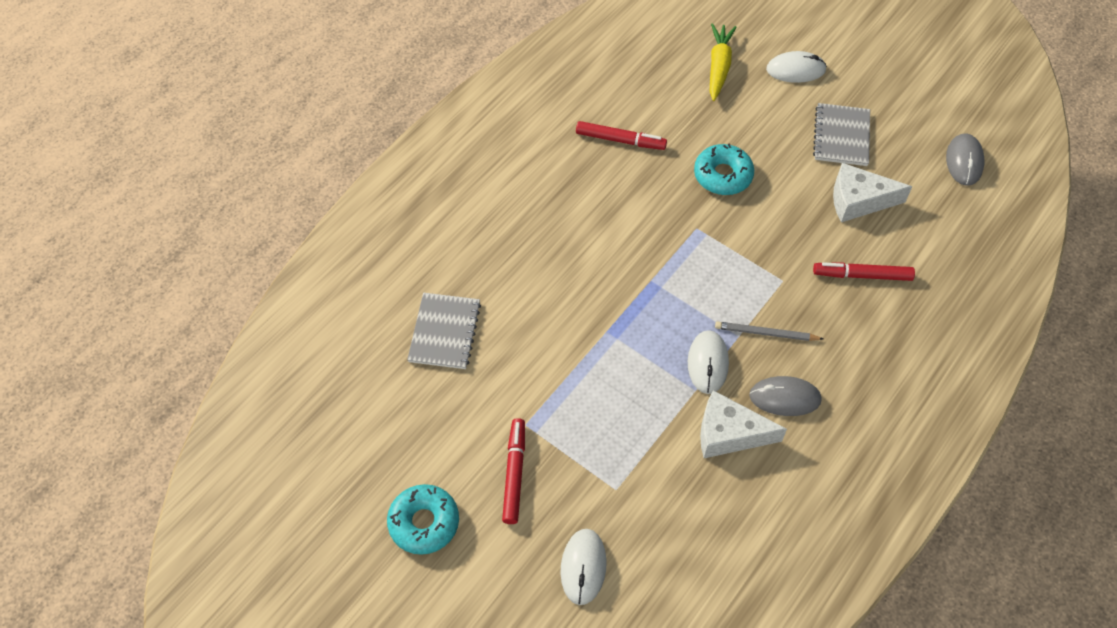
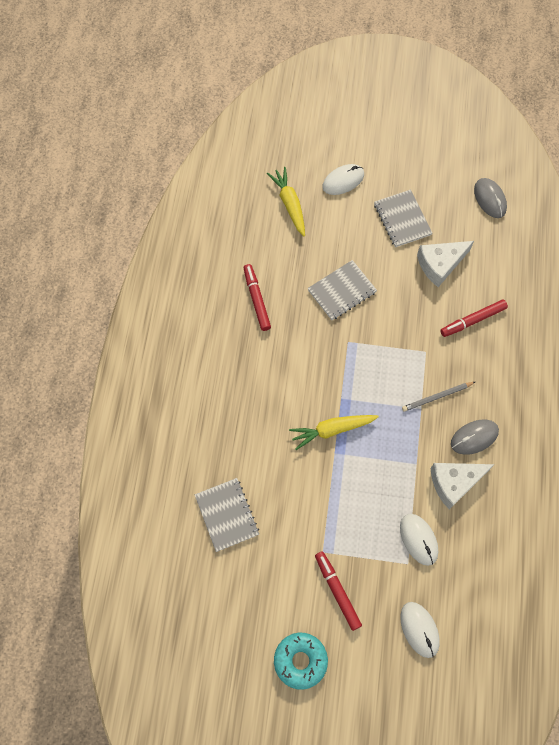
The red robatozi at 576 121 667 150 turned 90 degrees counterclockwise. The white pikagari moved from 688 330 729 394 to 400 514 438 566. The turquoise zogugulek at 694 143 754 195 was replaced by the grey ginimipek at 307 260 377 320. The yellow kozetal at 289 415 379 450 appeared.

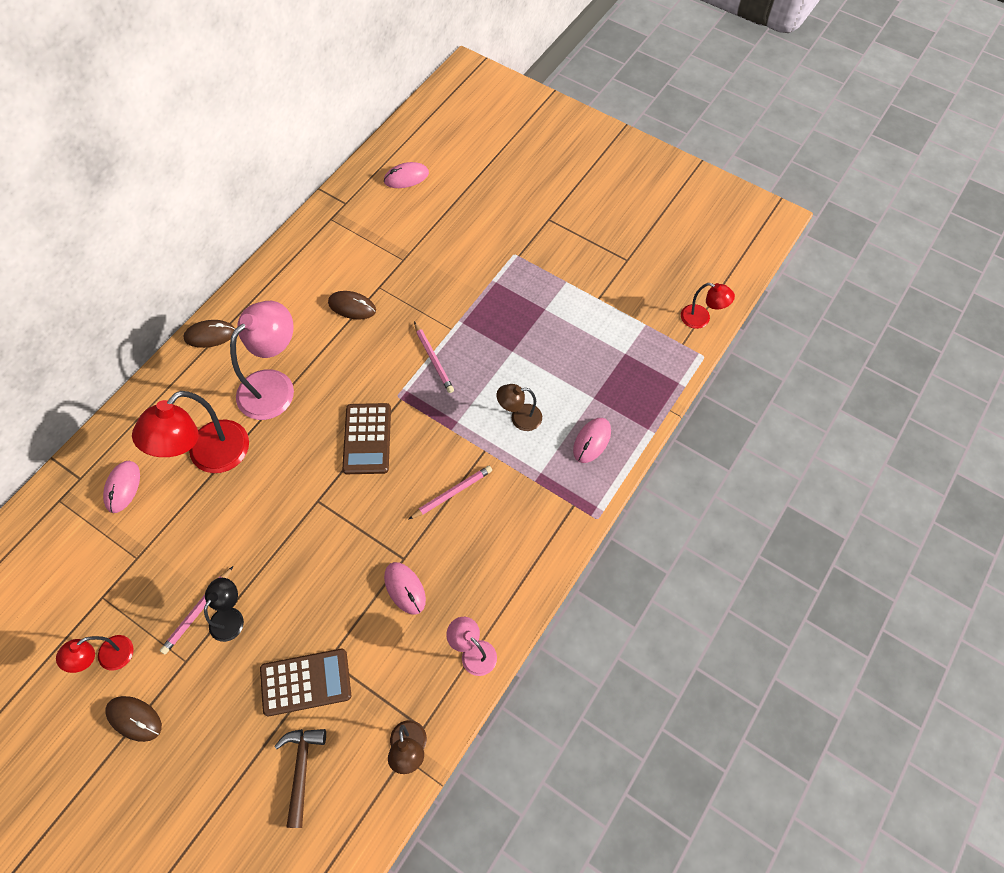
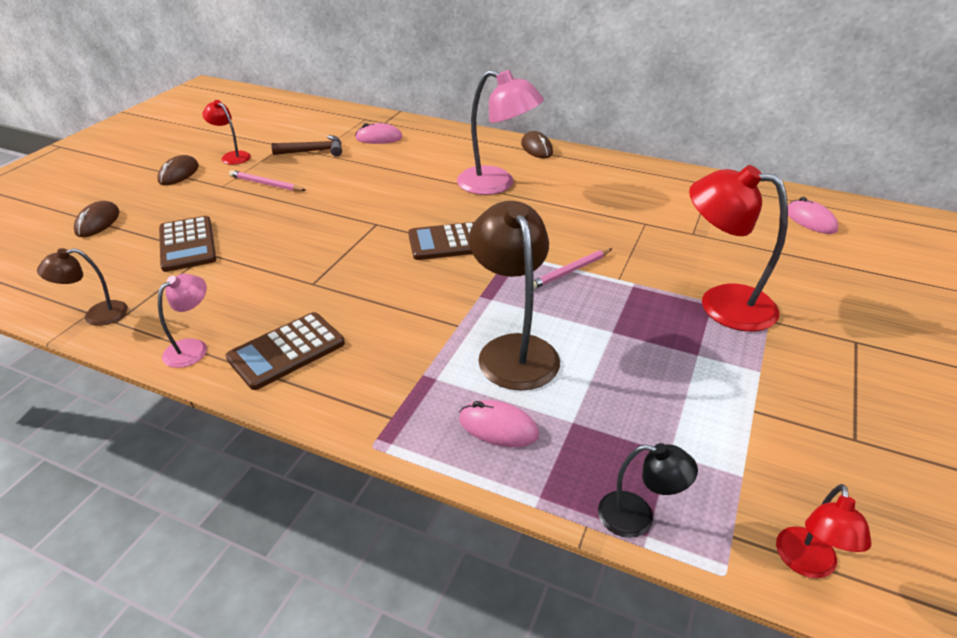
The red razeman moved from 132 391 249 473 to 689 165 788 332. The black razeman moved from 204 578 244 642 to 598 443 698 538. The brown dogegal moved from 274 729 326 828 to 271 135 342 157. The brown pikagari moved from 328 291 376 320 to 74 201 119 237. The pink pikagari at 384 562 426 615 disappeared. The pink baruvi at 408 466 492 520 disappeared. The brown razeman at 496 384 542 431 changed to 1.89 times the size. The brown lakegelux at 225 312 345 390 appeared.

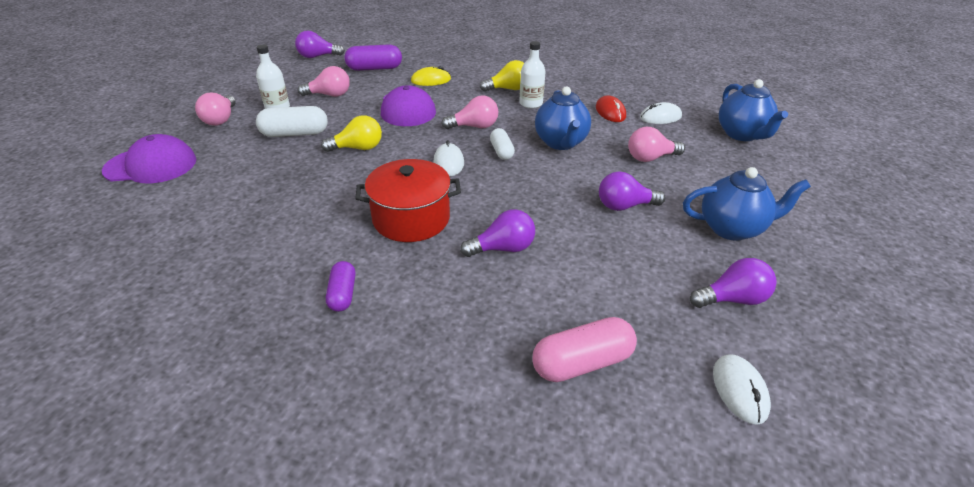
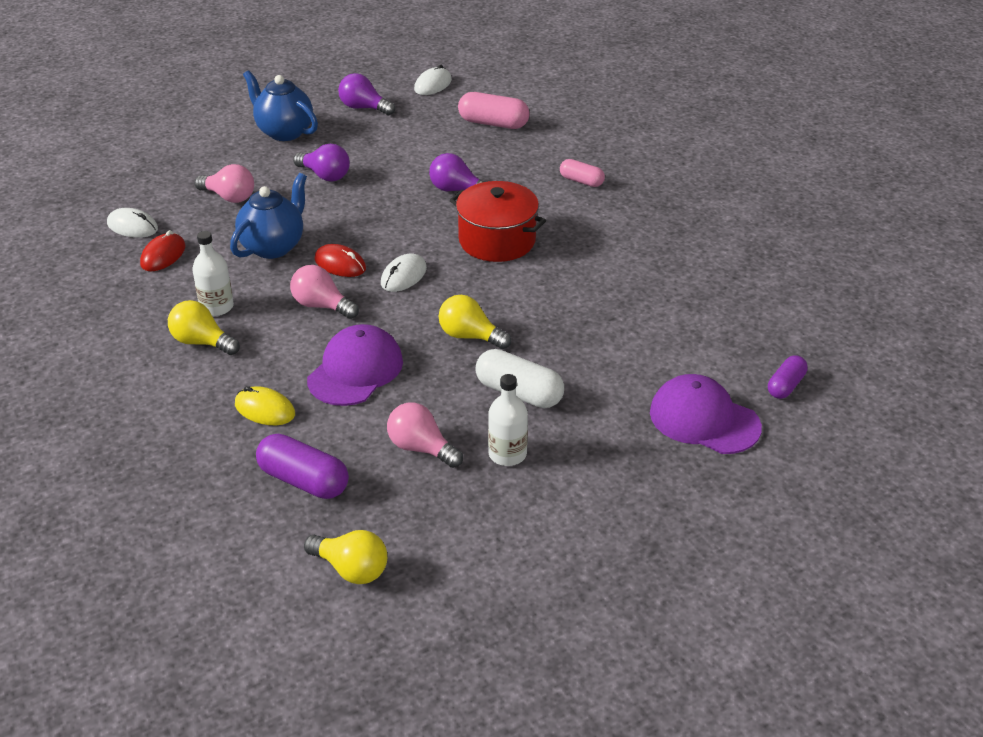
The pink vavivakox at 195 92 236 126 disappeared. The purple vavivakox at 295 30 345 58 became the yellow vavivakox at 304 530 387 584. The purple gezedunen moved from 326 261 355 312 to 768 355 808 399. The white gezedunen at 490 128 515 160 was replaced by the red pikagari at 314 244 366 277. The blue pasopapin at 719 79 788 141 disappeared. The pink gezedunen at 560 159 605 187 appeared.

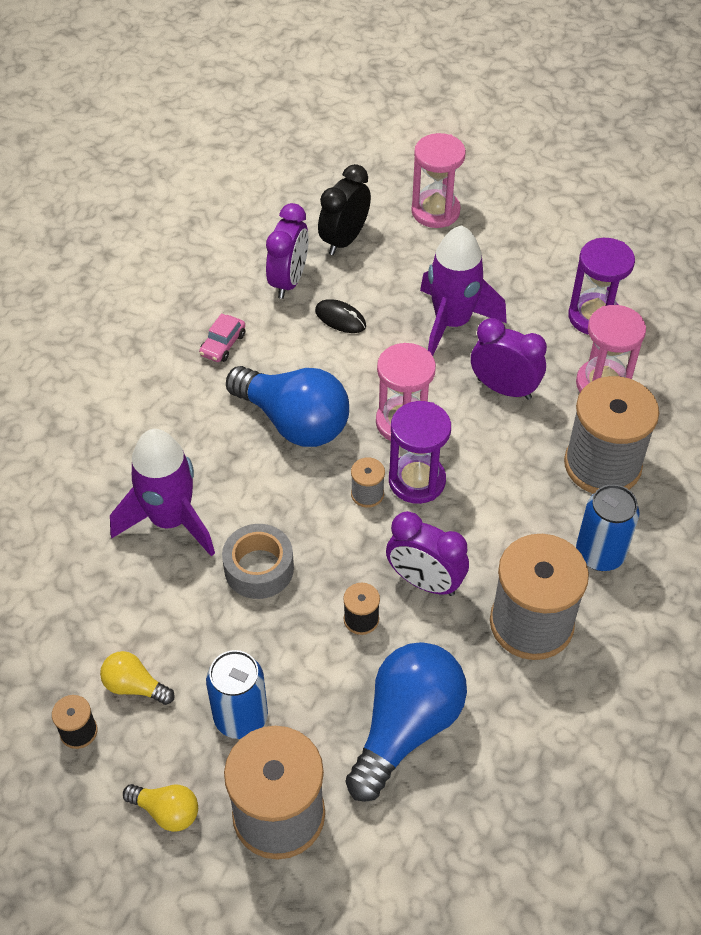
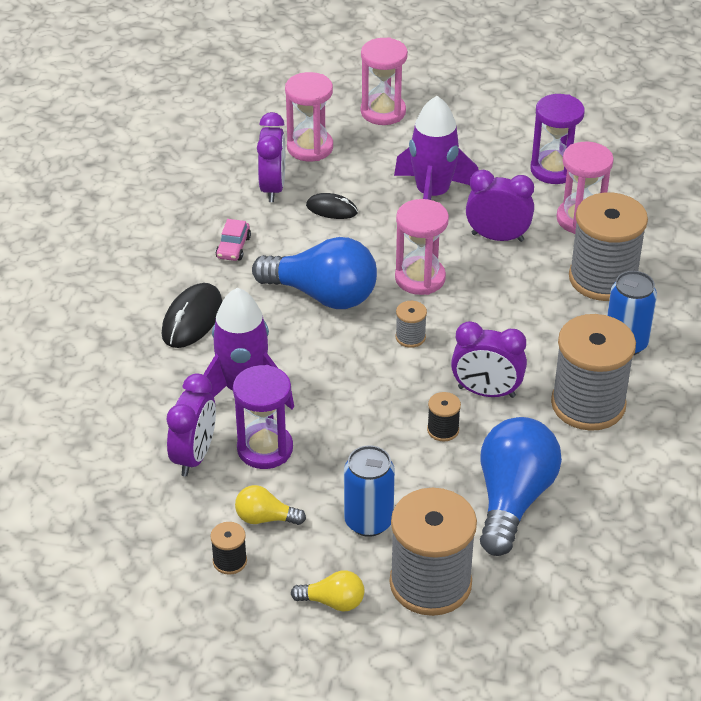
The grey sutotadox at 222 524 294 599 disappeared. The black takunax at 318 164 371 255 was replaced by the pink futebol at 285 72 333 161. The purple futebol moved from 389 401 451 504 to 233 365 293 469. The black pikagari at 162 283 222 348 appeared. The purple takunax at 167 373 216 476 appeared.

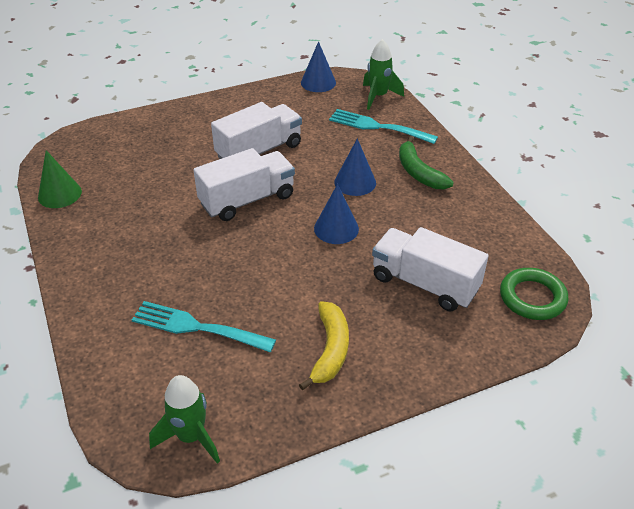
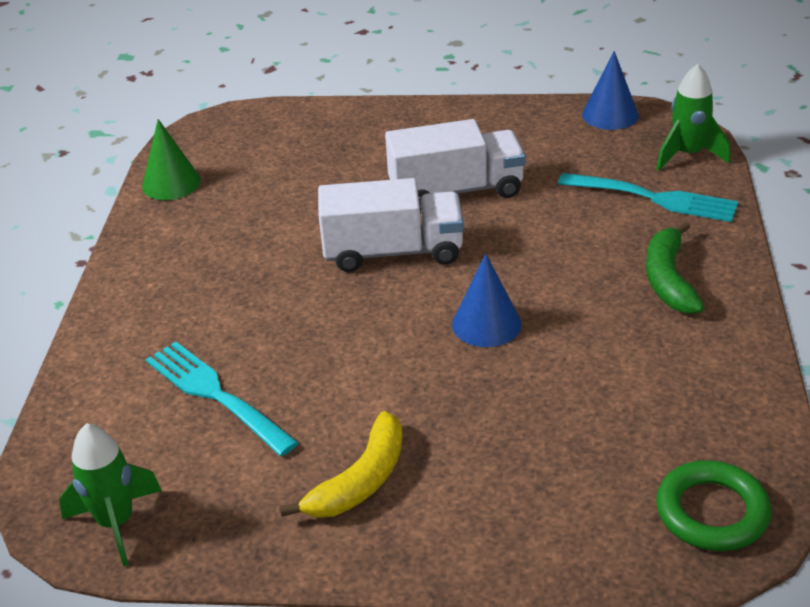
The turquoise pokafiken at 329 109 438 144 turned 150 degrees clockwise. The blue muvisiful at 334 138 376 196 disappeared. The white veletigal at 372 227 489 311 disappeared.

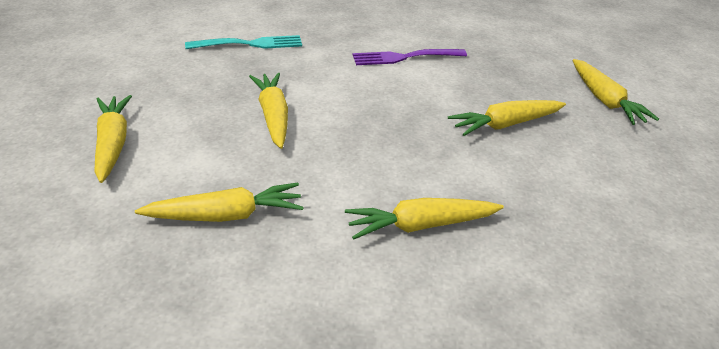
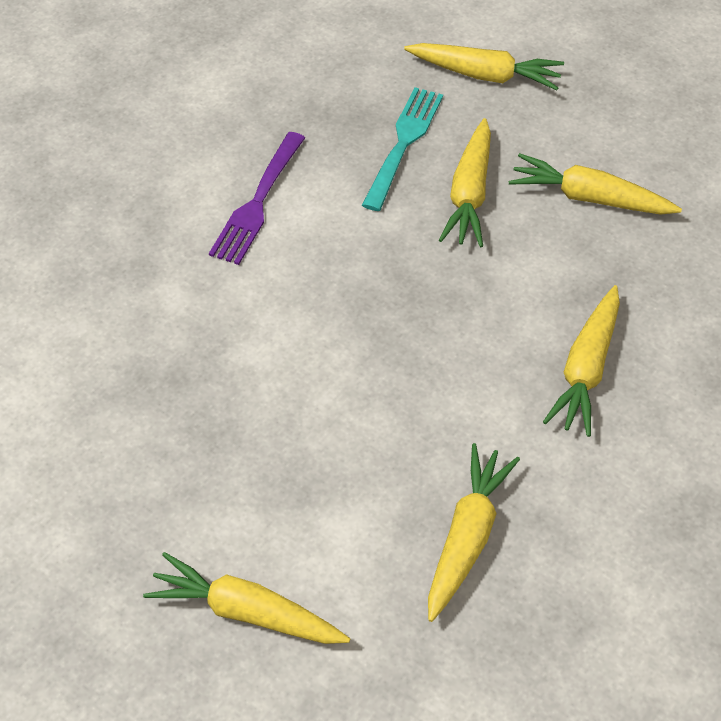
The turquoise pokafiken moved from 185 35 302 49 to 362 87 443 211. The yellow kozetal moved from 249 73 288 149 to 509 153 682 214.

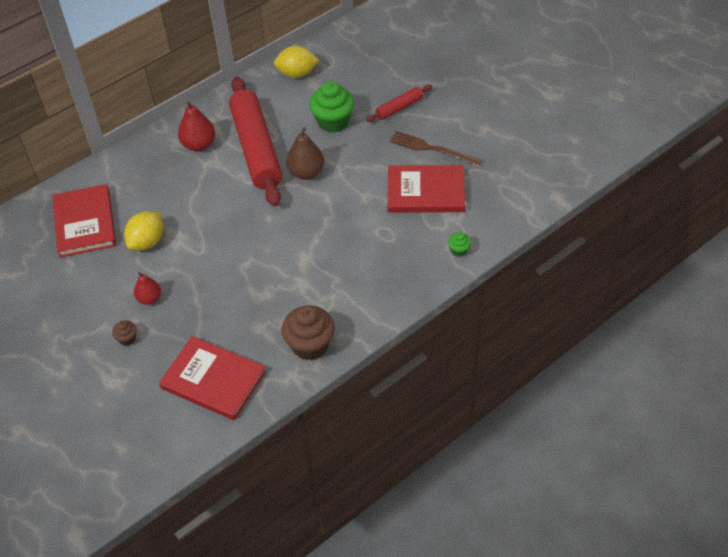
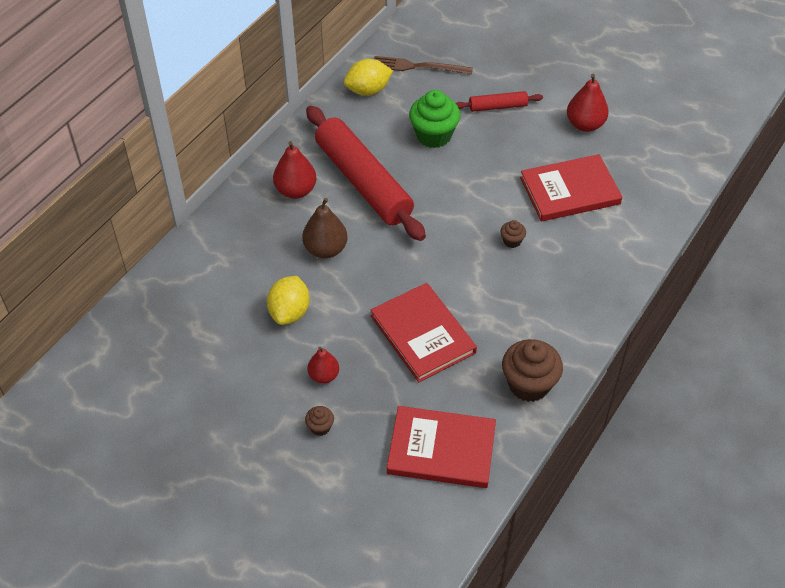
The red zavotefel moved from 52 184 116 257 to 371 283 477 382. The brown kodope moved from 286 127 324 180 to 302 198 348 258. The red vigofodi at 366 85 432 122 turned 45 degrees clockwise. The brown pokafiken moved from 390 131 482 167 to 374 56 473 75. The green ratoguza at 448 232 471 257 disappeared. The brown ratoguza at 500 220 526 248 appeared. The red kodope at 567 74 609 132 appeared.

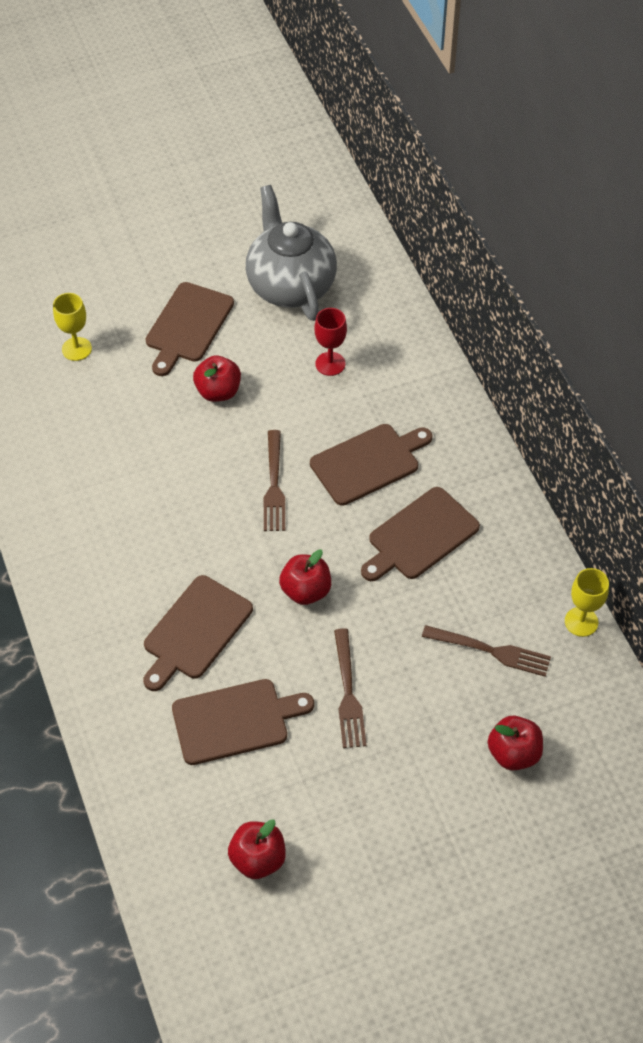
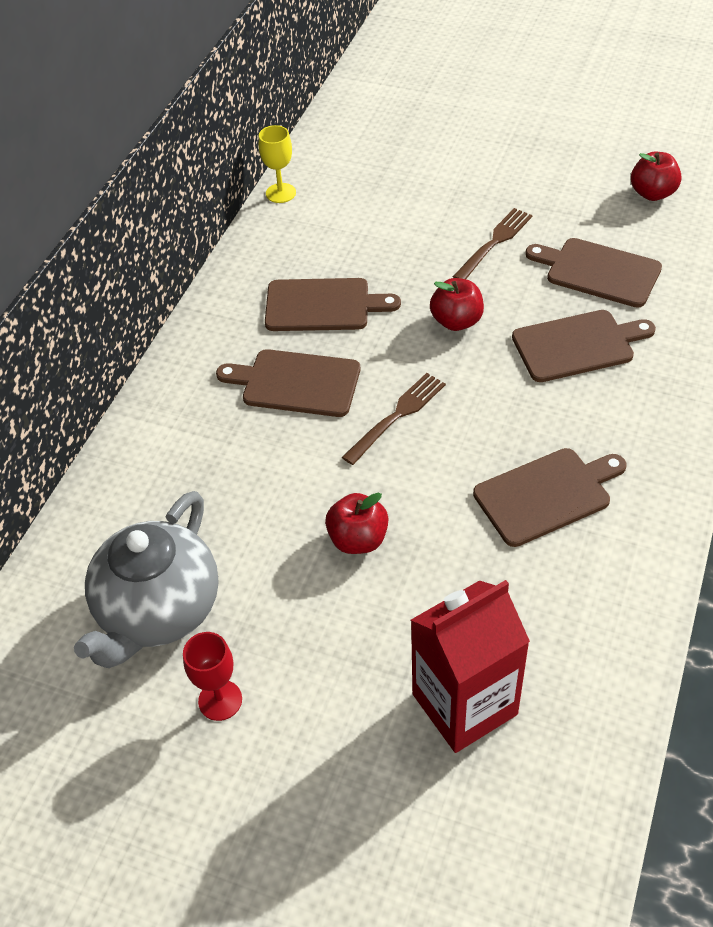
The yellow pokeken at 53 293 92 361 was replaced by the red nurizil at 411 580 530 753. The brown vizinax moved from 146 282 234 376 to 473 448 627 547. The red pokeken moved from 314 308 347 376 to 183 632 242 721. The brown pokafiken at 422 625 551 677 disappeared. The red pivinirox at 488 716 543 771 disappeared.

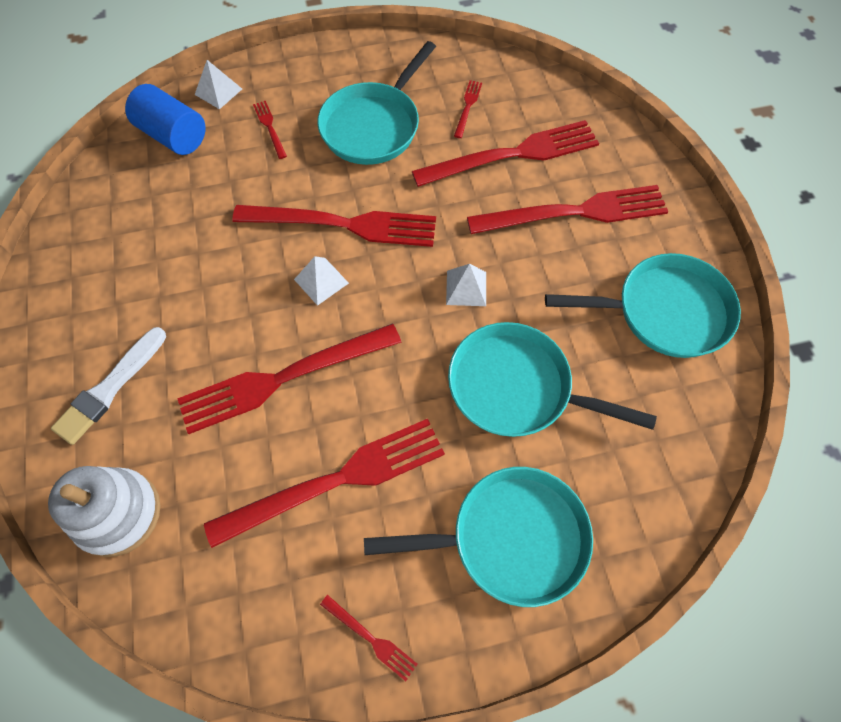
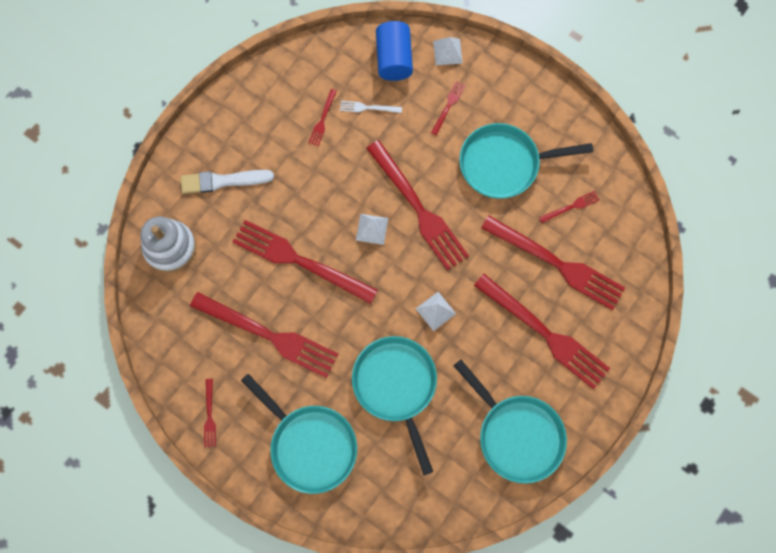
The red pokafiken at 309 89 337 147 appeared. The white pokafiken at 340 101 402 113 appeared.

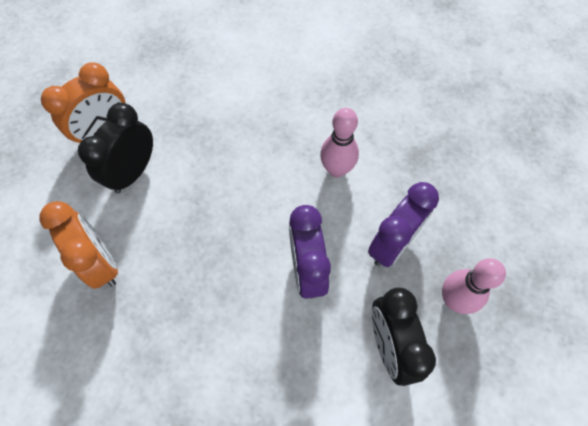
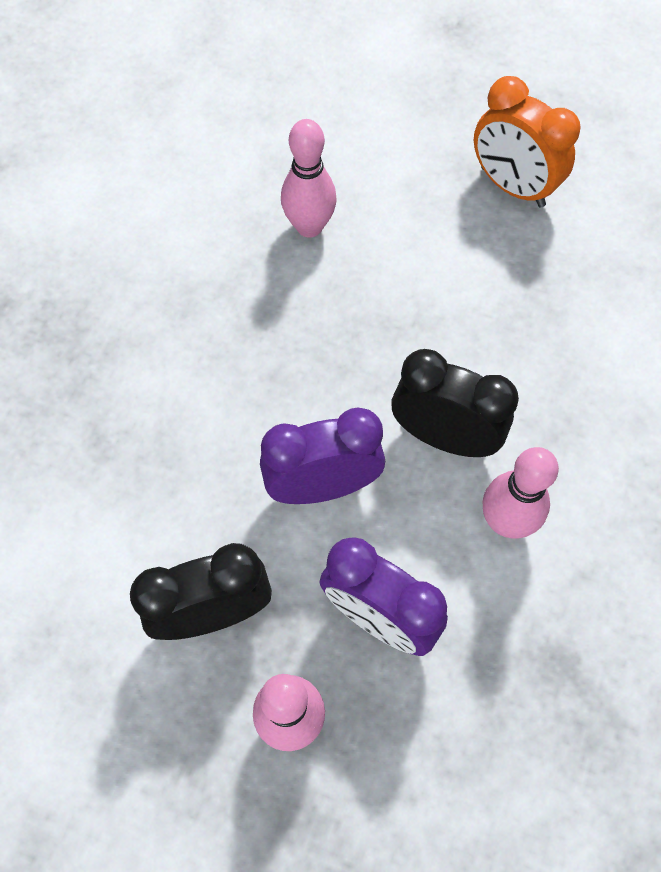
The orange takunax at 40 201 118 289 was replaced by the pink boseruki at 281 119 337 238. The black takunax moved from 78 103 153 193 to 392 349 519 457.

